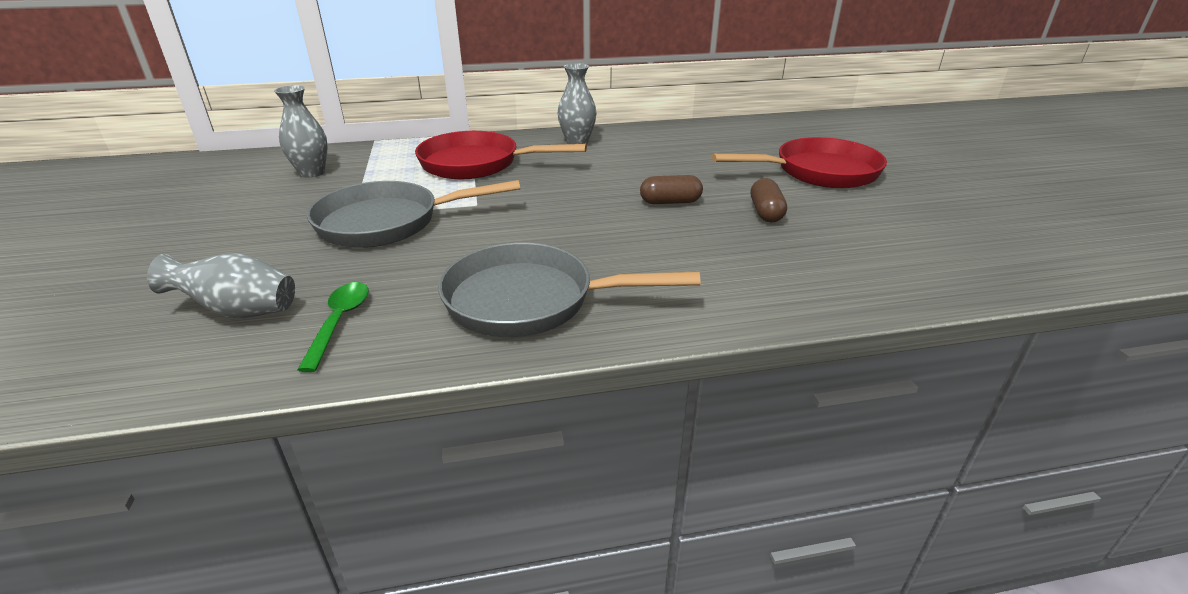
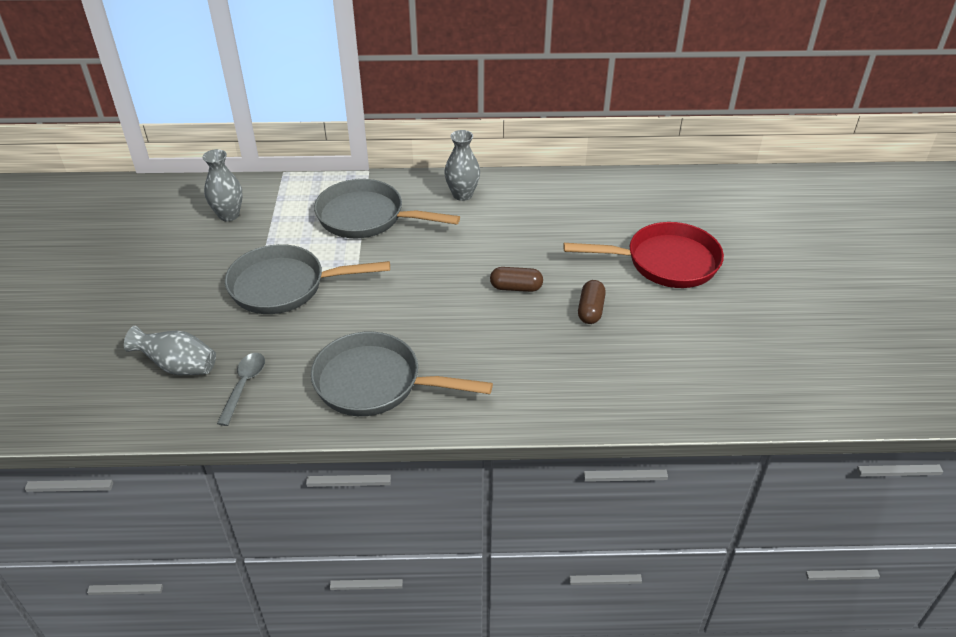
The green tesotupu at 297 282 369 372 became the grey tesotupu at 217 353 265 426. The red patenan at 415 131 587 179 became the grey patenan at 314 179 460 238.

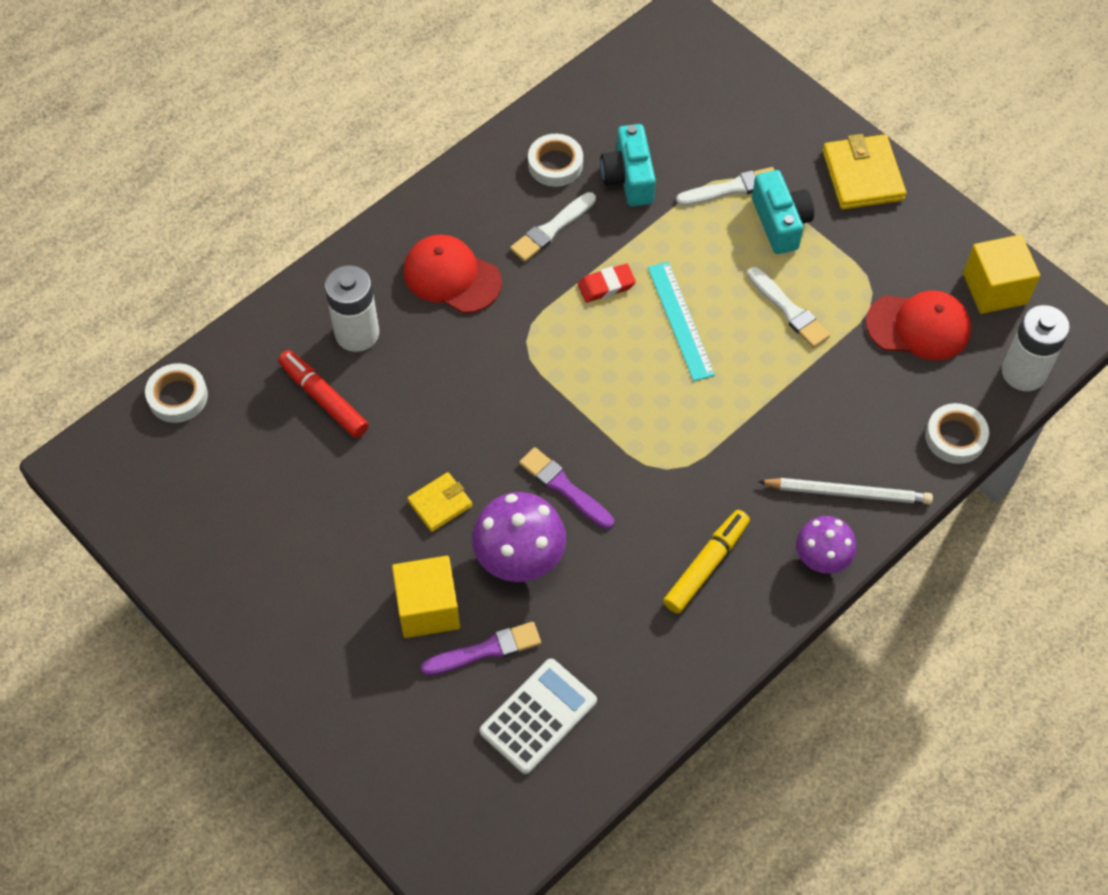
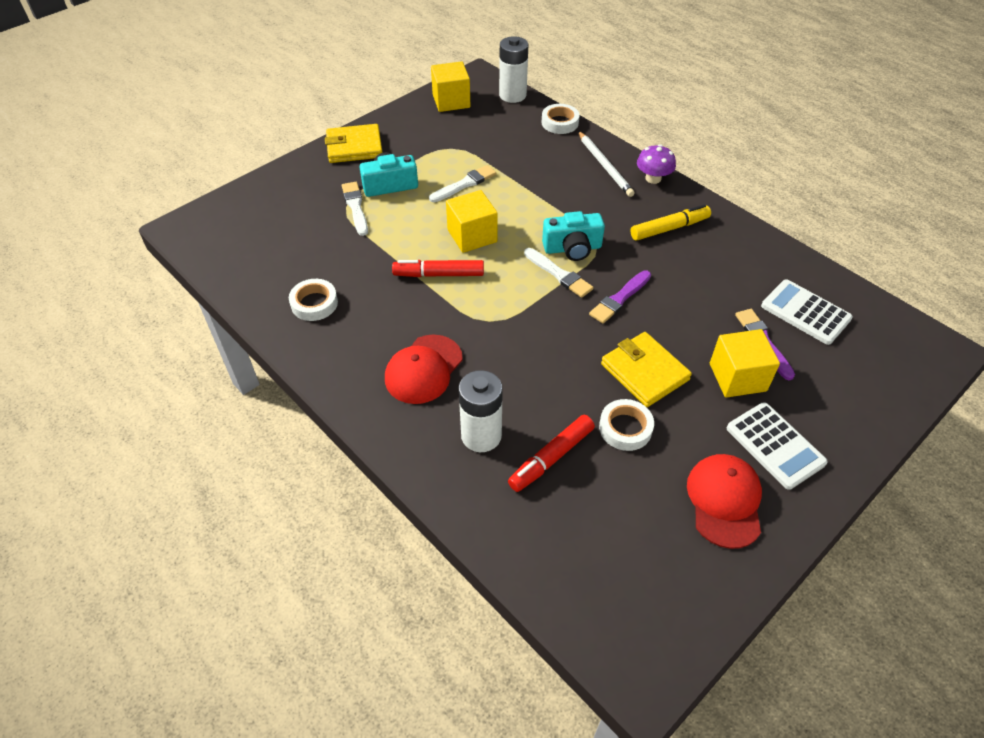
The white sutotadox moved from 145 363 208 423 to 599 399 654 451. The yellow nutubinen at 407 472 472 532 changed to 1.68 times the size. The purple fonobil at 472 492 566 582 disappeared. The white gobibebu moved from 510 192 596 262 to 524 248 593 298. The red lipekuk at 578 264 636 303 was replaced by the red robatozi at 392 260 484 277. The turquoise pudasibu moved from 600 124 656 206 to 542 211 605 261. The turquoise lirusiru at 648 262 715 381 was replaced by the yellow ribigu at 446 190 498 253. The yellow robatozi at 663 510 750 614 turned 120 degrees clockwise. The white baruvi at 758 478 933 504 turned 150 degrees clockwise. The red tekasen moved from 866 291 971 360 to 687 454 762 549. The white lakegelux at 727 402 828 490 appeared.

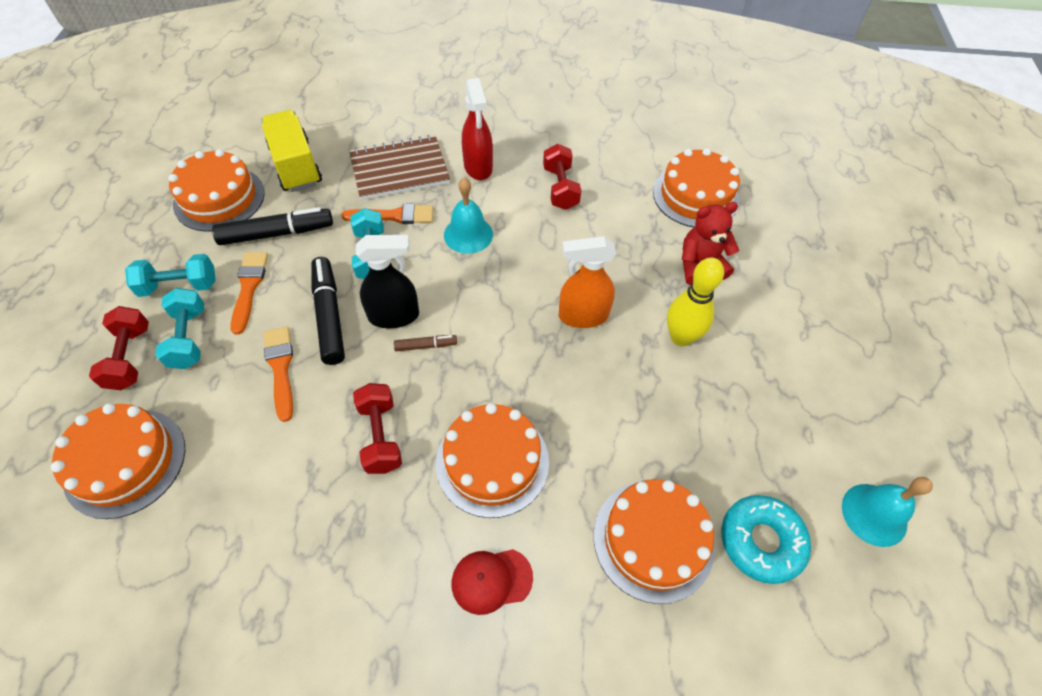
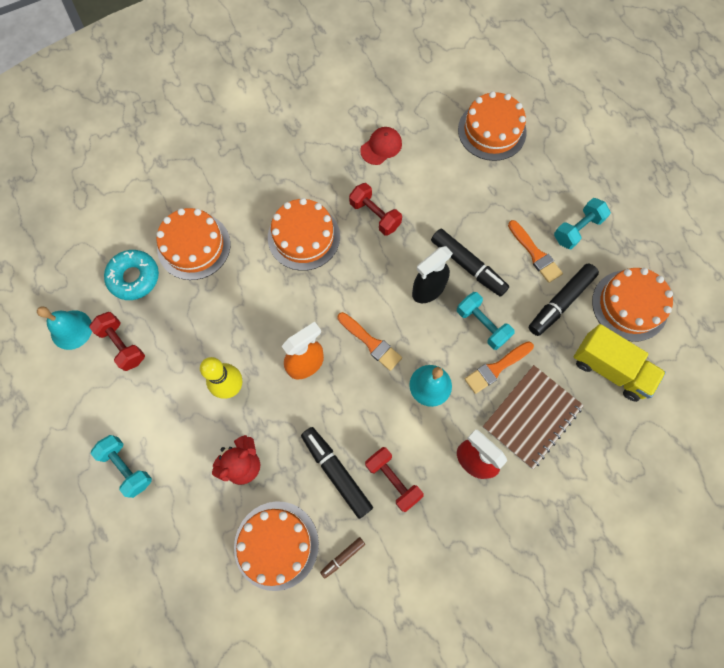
The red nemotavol moved from 89 306 149 390 to 89 312 145 371. The turquoise nemotavol moved from 155 288 204 369 to 91 435 152 498. The orange gobibebu moved from 264 327 293 422 to 338 312 402 371. The brown robatozi moved from 394 335 457 351 to 320 537 365 579. The red tekasen moved from 452 549 533 615 to 360 127 402 165. The black robatozi at 301 427 373 519 appeared.

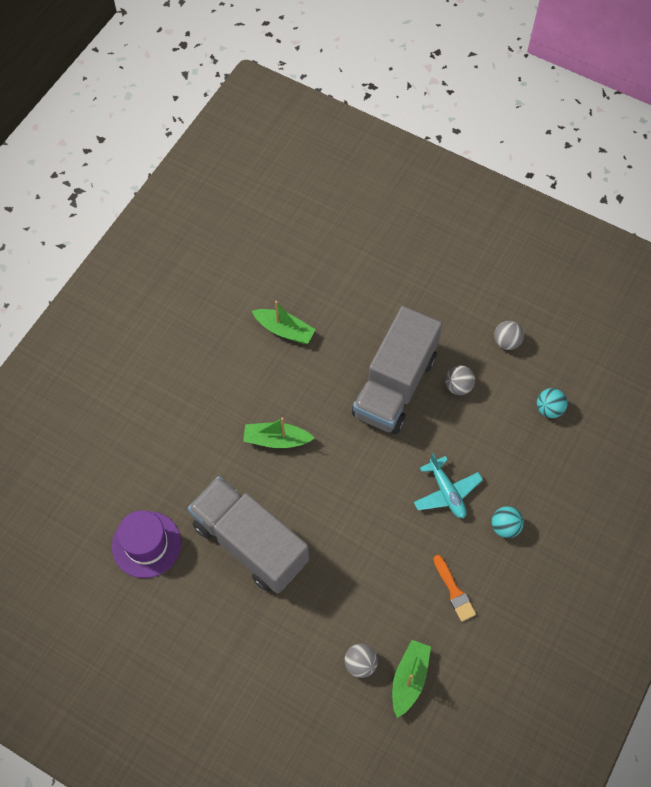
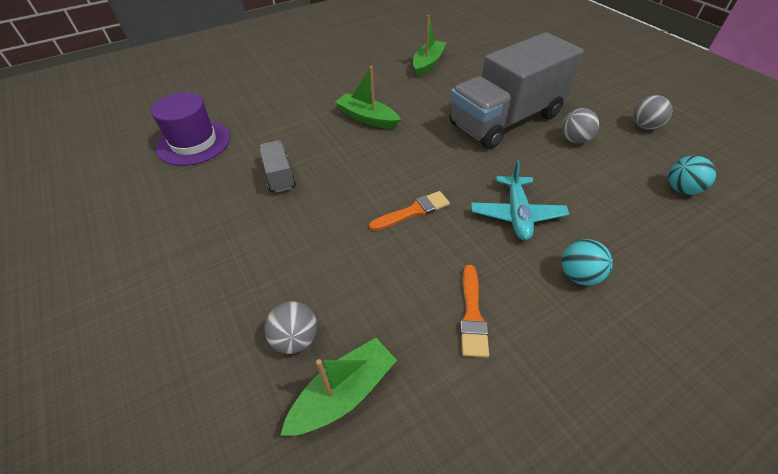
The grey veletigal at 188 476 309 594 changed to 0.42 times the size. The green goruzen at 252 301 316 344 turned 120 degrees counterclockwise. The orange gobibebu at 369 191 450 231 appeared.

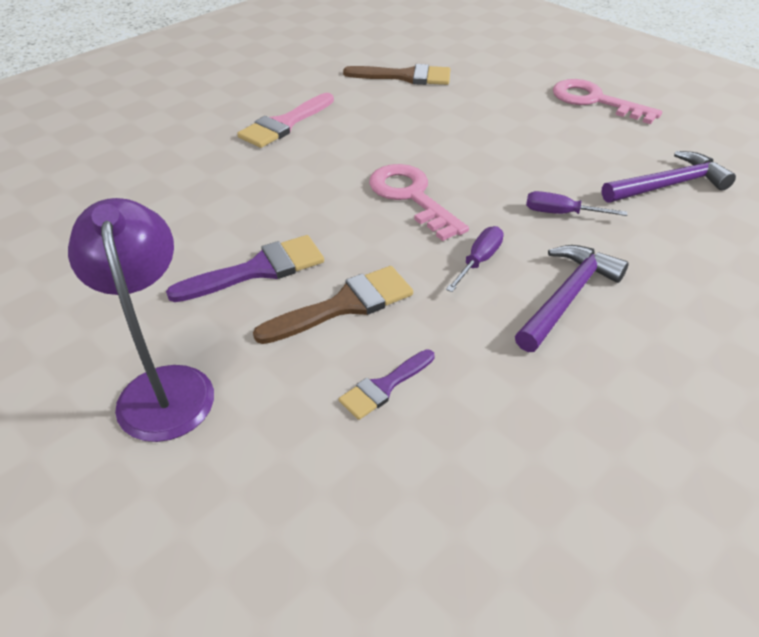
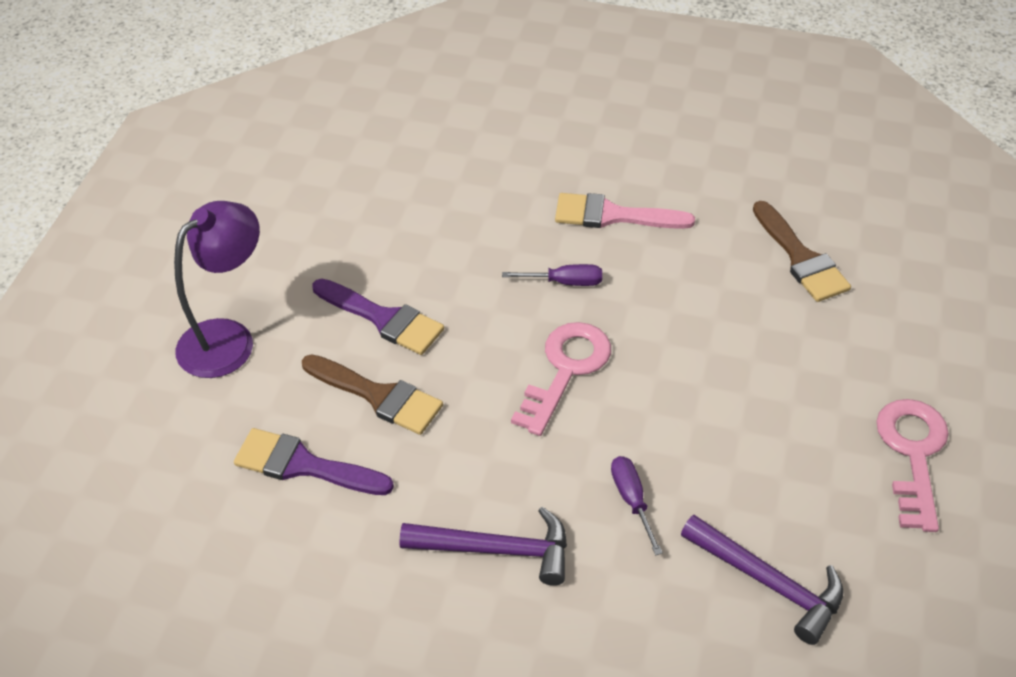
The purple gobibebu at 339 349 435 420 changed to 1.61 times the size. The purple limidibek moved from 446 226 504 292 to 502 264 602 286.

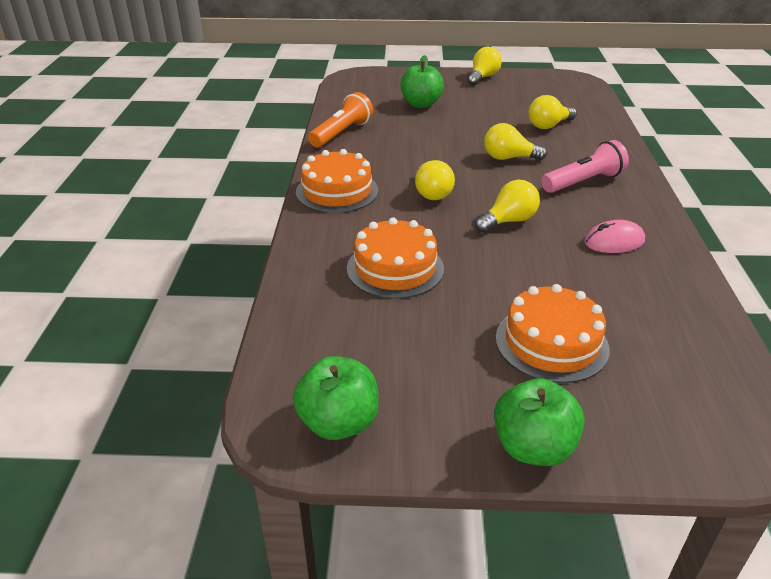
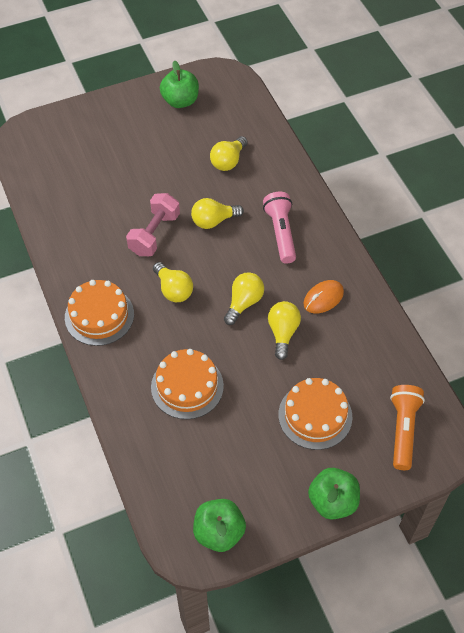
The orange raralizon moved from 308 92 373 147 to 390 385 425 470. The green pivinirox moved from 401 55 444 108 to 160 60 199 108. The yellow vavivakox moved from 468 47 502 85 to 268 301 301 360. The pink raralizon at 541 140 629 193 turned 45 degrees counterclockwise. The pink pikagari at 584 220 645 253 became the orange pikagari at 303 280 344 313. The pink nemotavol at 126 193 180 256 appeared.

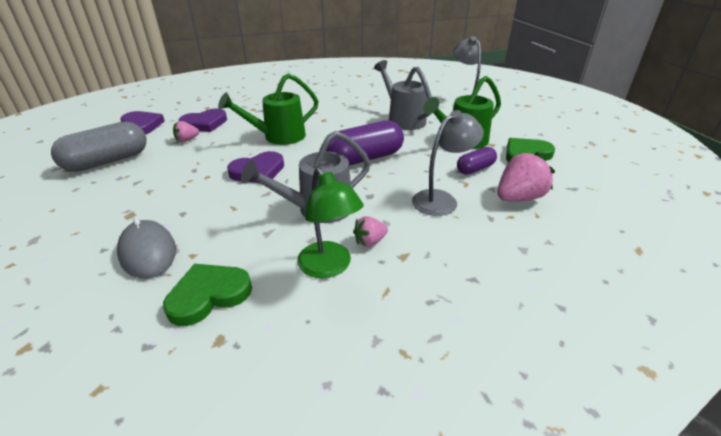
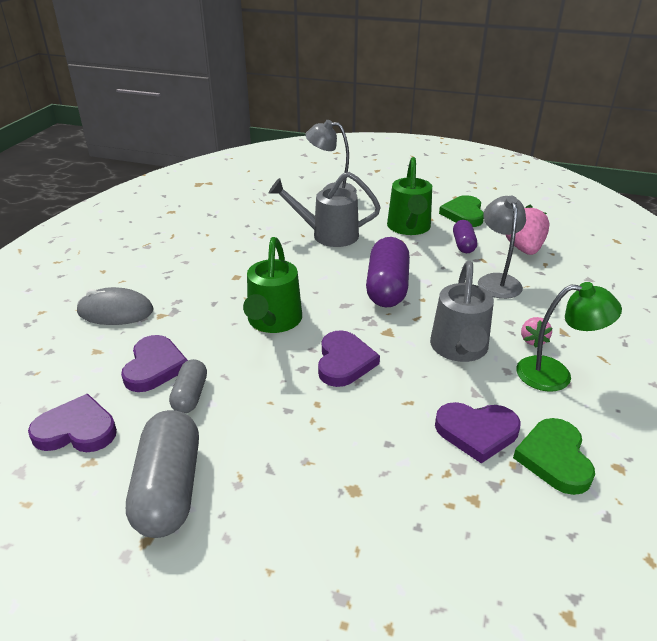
The grey pikagari moved from 117 217 176 279 to 77 287 153 325. The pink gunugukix at 173 121 199 142 was replaced by the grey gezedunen at 169 359 207 413. The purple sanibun at 435 402 521 463 appeared.

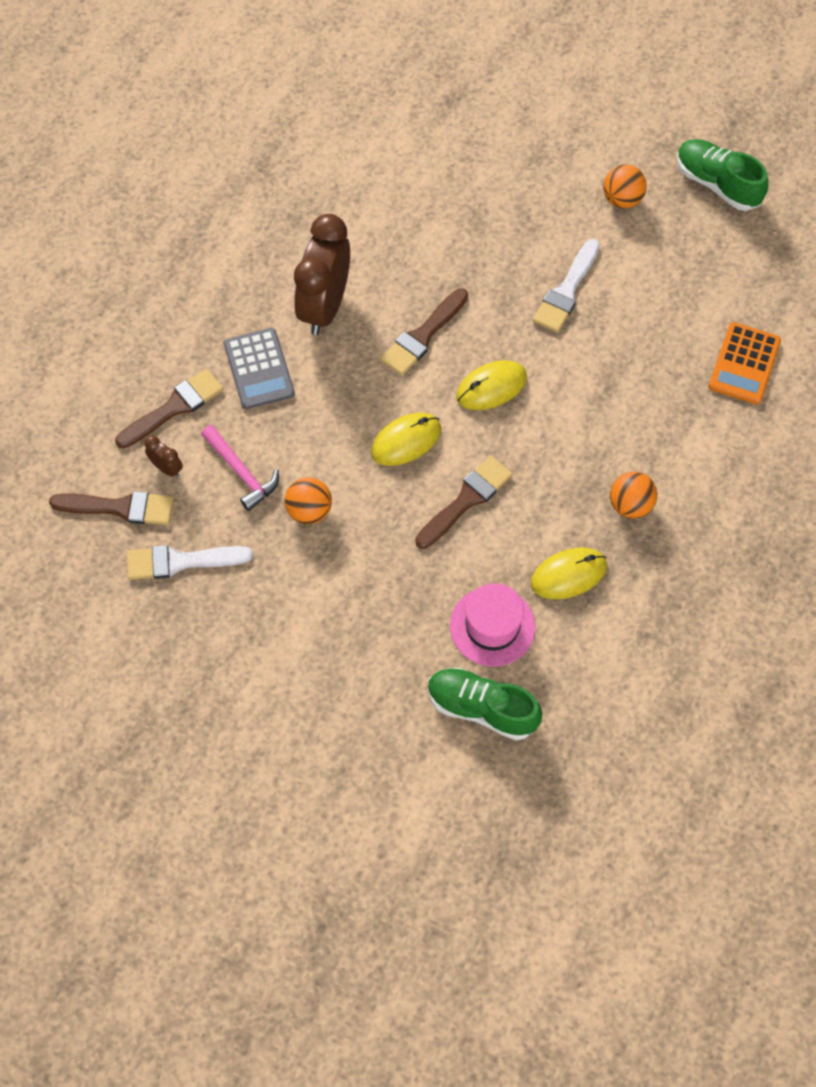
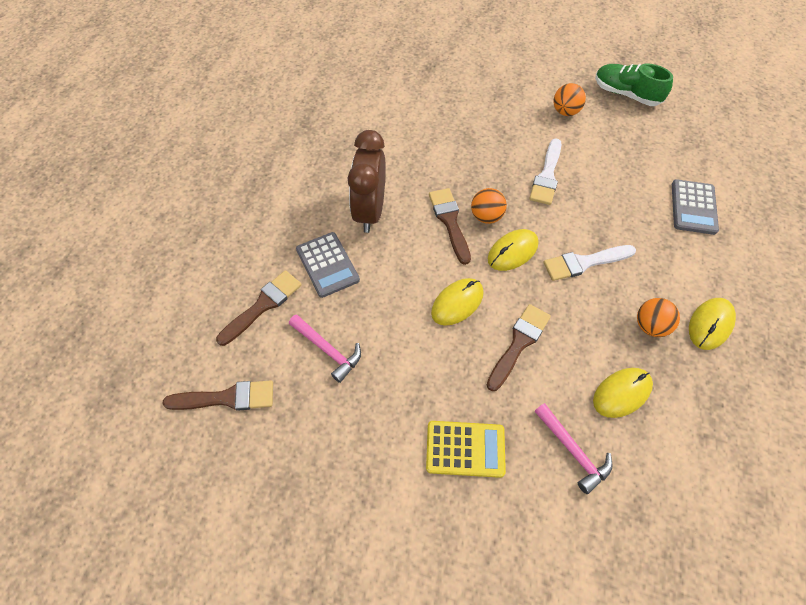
The white gobibebu moved from 127 545 253 580 to 543 245 636 281. The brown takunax at 145 435 183 477 disappeared. The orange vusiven moved from 285 477 332 524 to 471 188 507 224. The brown gobibebu at 380 288 468 376 turned 135 degrees clockwise. The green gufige at 428 668 542 740 disappeared. The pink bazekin at 450 583 535 667 was replaced by the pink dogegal at 534 403 613 494. The orange lakegelux at 708 322 781 404 became the grey lakegelux at 672 179 719 235. The yellow lakegelux at 426 421 506 478 appeared. The yellow pikagari at 689 298 736 350 appeared.

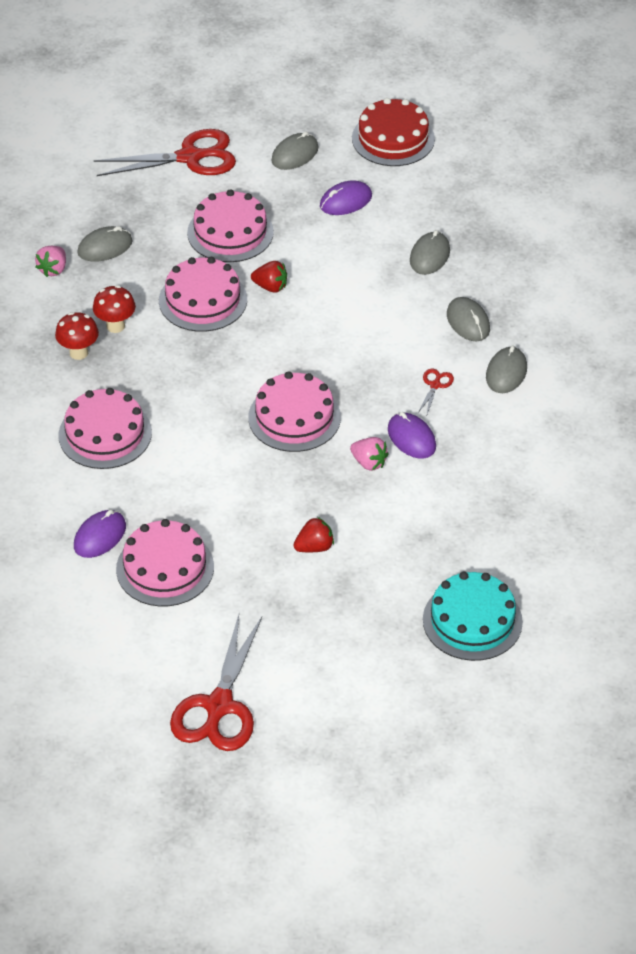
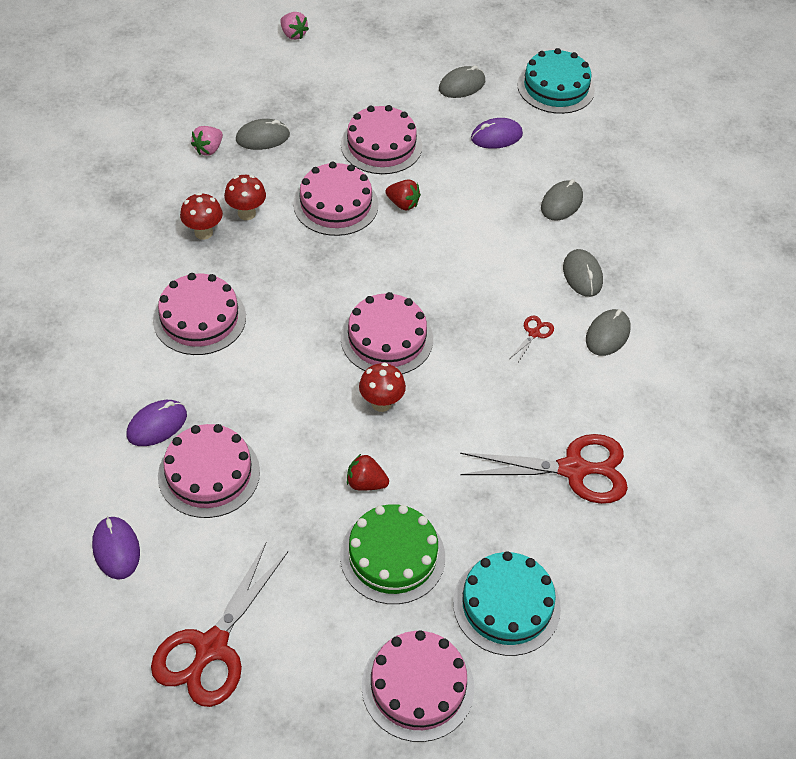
The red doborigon moved from 94 129 236 176 to 460 434 628 504. The red gunugukix at 294 517 334 552 turned 150 degrees counterclockwise. The pink gunugukix moved from 350 437 389 471 to 280 12 309 40. The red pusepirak at 352 98 435 166 became the turquoise pusepirak at 517 48 595 114. The purple pikagari moved from 388 412 436 459 to 92 516 140 580. The green pusepirak at 340 504 445 604 appeared. The red fonobil at 359 363 406 412 appeared. The pink pusepirak at 362 630 474 742 appeared.

